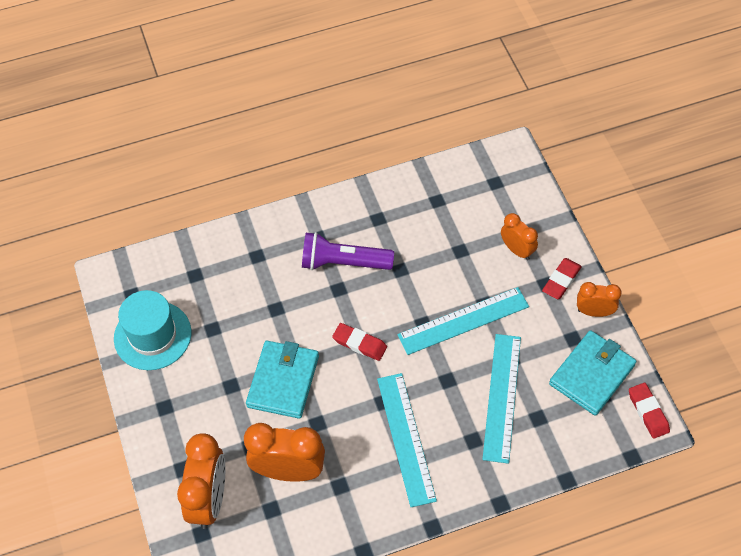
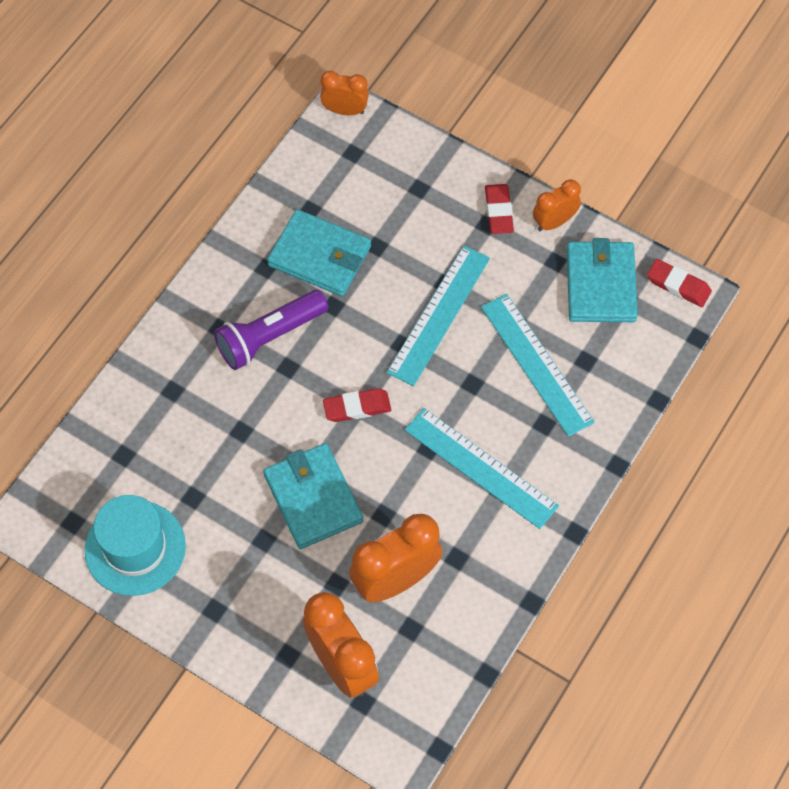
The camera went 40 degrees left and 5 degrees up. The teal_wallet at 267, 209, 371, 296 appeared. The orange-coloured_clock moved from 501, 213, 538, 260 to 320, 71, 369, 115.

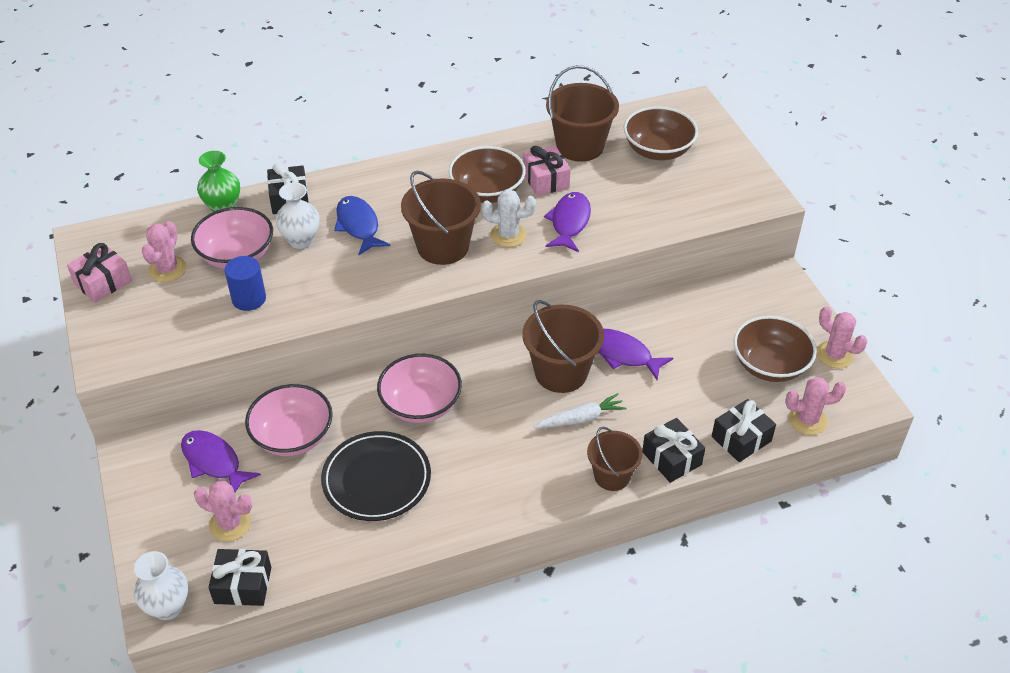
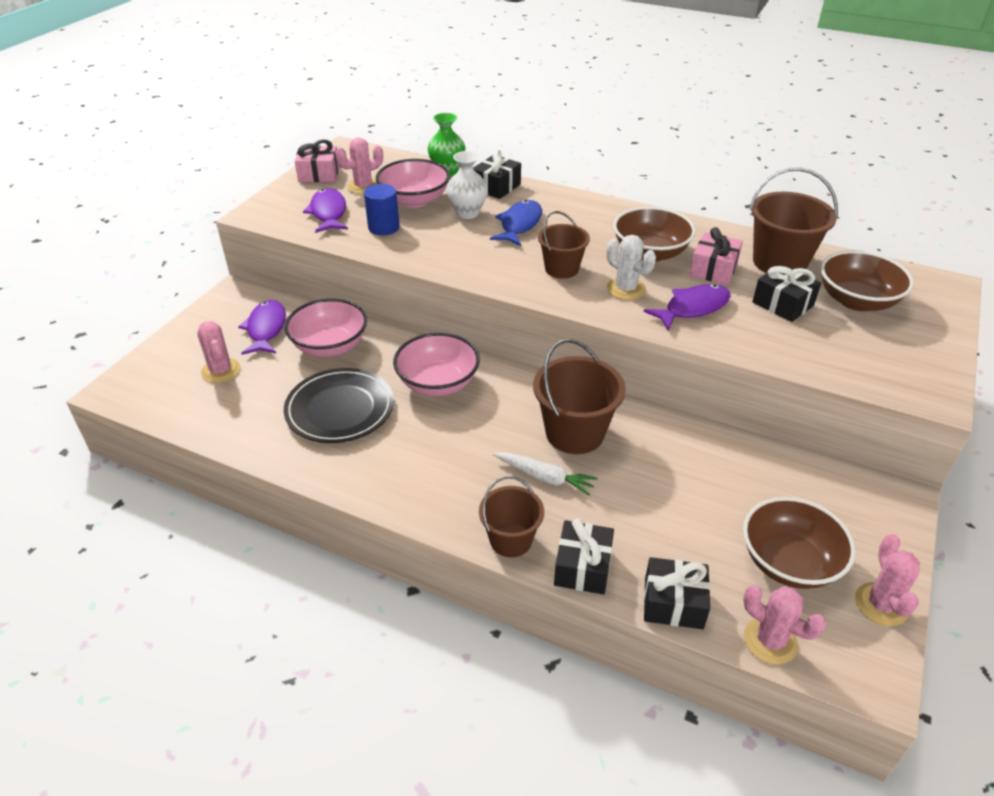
The camera went 45 degrees right and 5 degrees down. The white_tall_vase at 134, 551, 188, 620 disappeared. The jet-black_wrapped_gift moved from 208, 549, 271, 606 to 752, 264, 821, 322. The violet_fish moved from 598, 329, 673, 380 to 303, 188, 348, 233. The russet_sand_bucket at 401, 171, 481, 265 changed to 0.63 times the size.

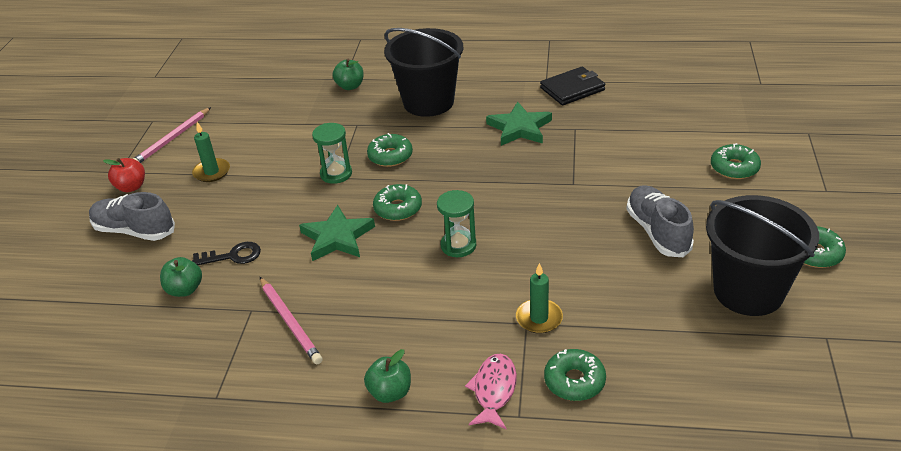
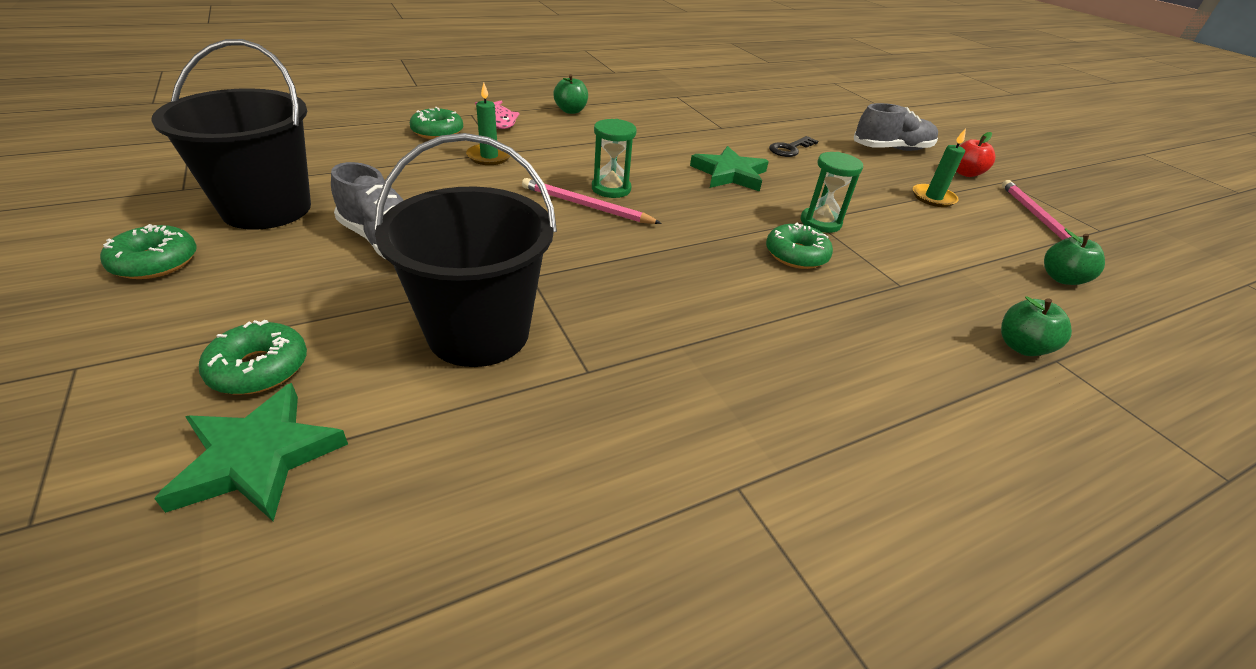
The camera went 140 degrees right and 0 degrees up. The emerald_doughnut at 373, 184, 422, 221 disappeared. The jet-black_wallet at 540, 67, 605, 105 disappeared. The emerald_apple_fruit moved from 160, 257, 202, 297 to 1044, 228, 1105, 285. The pink_wooden_pencil moved from 260, 277, 323, 364 to 522, 178, 662, 224. The jet-black_sand_bucket moved from 384, 28, 463, 117 to 374, 133, 557, 367. The emerald_star_shape moved from 486, 102, 552, 146 to 154, 383, 348, 521.

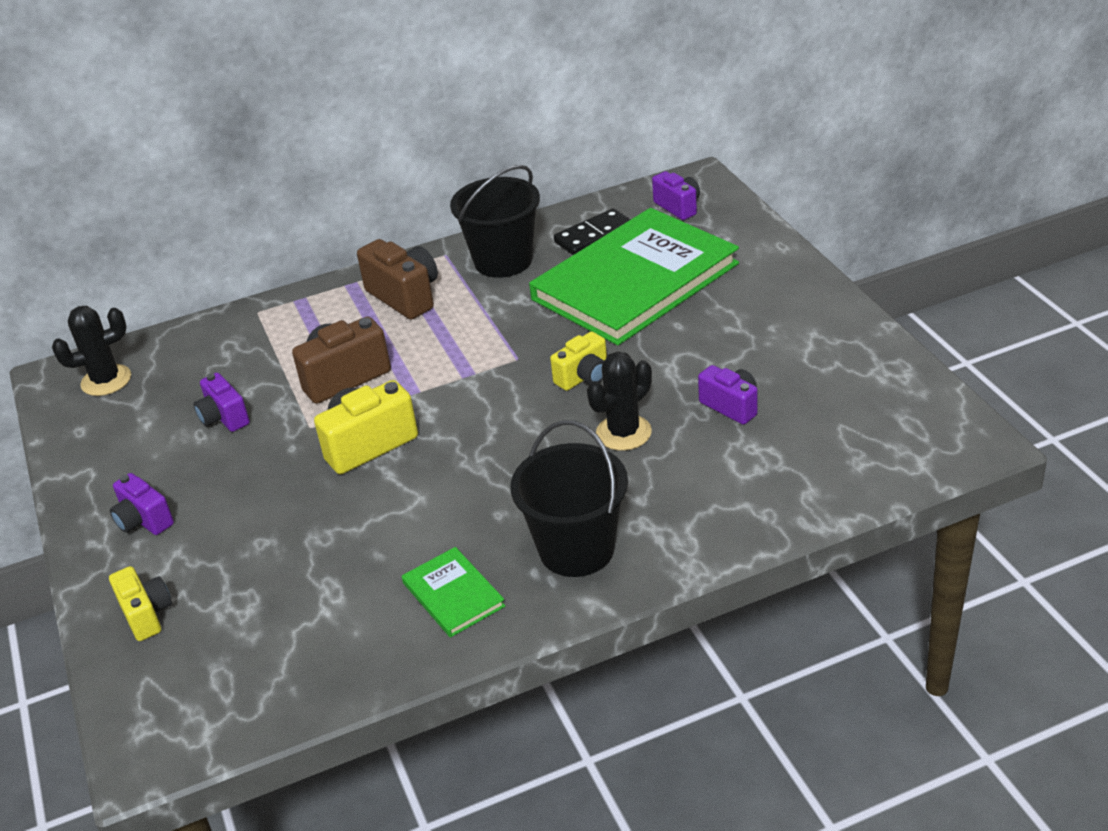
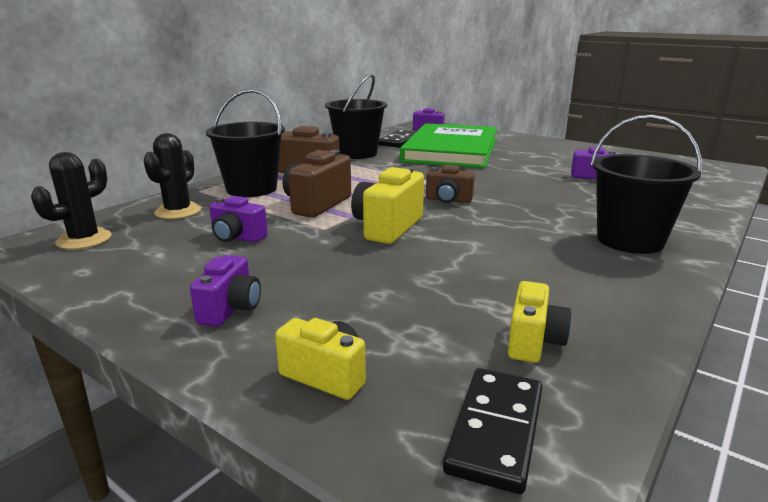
The camera went 35 degrees left and 15 degrees down. The emerald_hardcover at 402, 547, 505, 638 disappeared. The jet-black_sand_bucket at 206, 89, 285, 197 appeared. The russet_compact_camera at 426, 165, 475, 203 appeared. The jet-black_domino_piece at 443, 368, 543, 494 appeared. The golden_compact_camera moved from 550, 331, 607, 391 to 508, 281, 572, 363. The jet-black_saguaro_cactus moved from 587, 351, 652, 451 to 143, 133, 201, 219. The violet_compact_camera at 110, 473, 174, 535 turned 90 degrees counterclockwise.

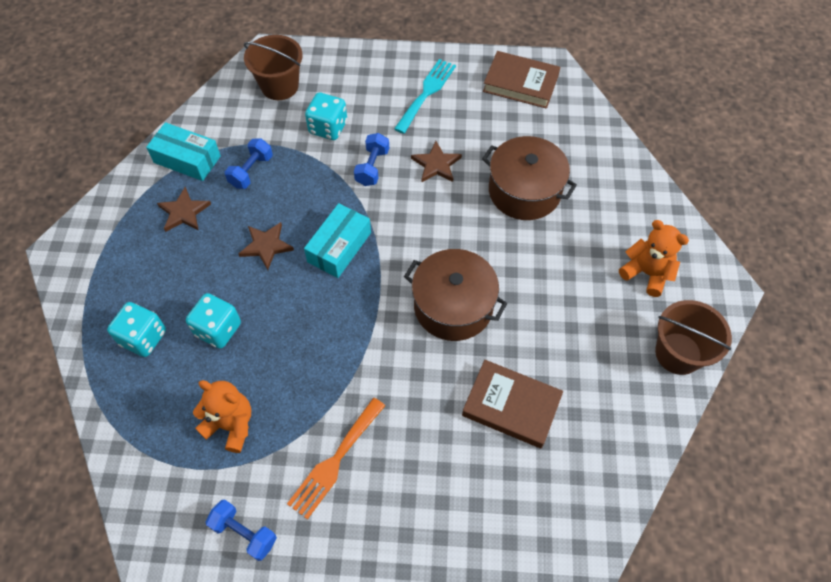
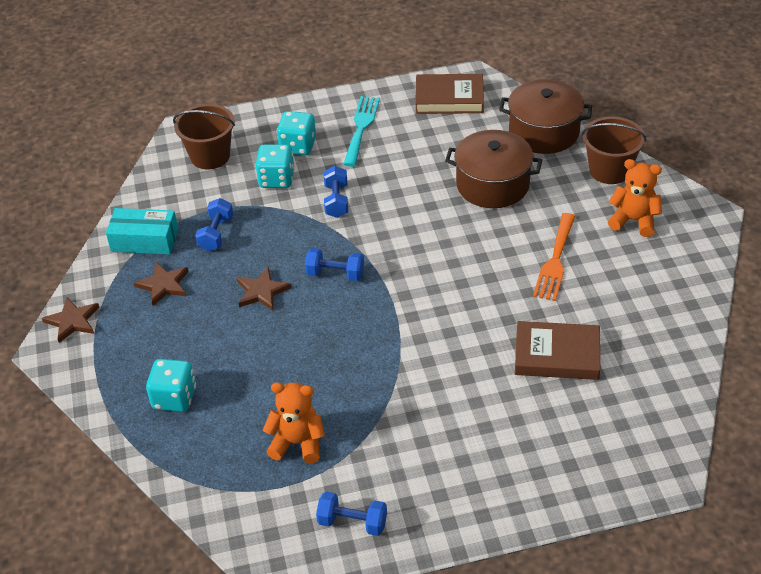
The camera went 15 degrees left and 15 degrees down. The teal_die moved from 186, 293, 241, 349 to 277, 111, 316, 155. The orange-coloured_table_fork moved from 287, 398, 385, 520 to 533, 213, 575, 301. The russet_pot moved from 404, 249, 507, 341 to 499, 79, 592, 154. The russet_star_shape moved from 411, 141, 462, 183 to 42, 297, 99, 343. The russet_sand_bucket moved from 655, 300, 732, 375 to 582, 116, 647, 184. The teal_parcel at 304, 203, 371, 278 was replaced by the cobalt_free_weight at 305, 248, 364, 281.

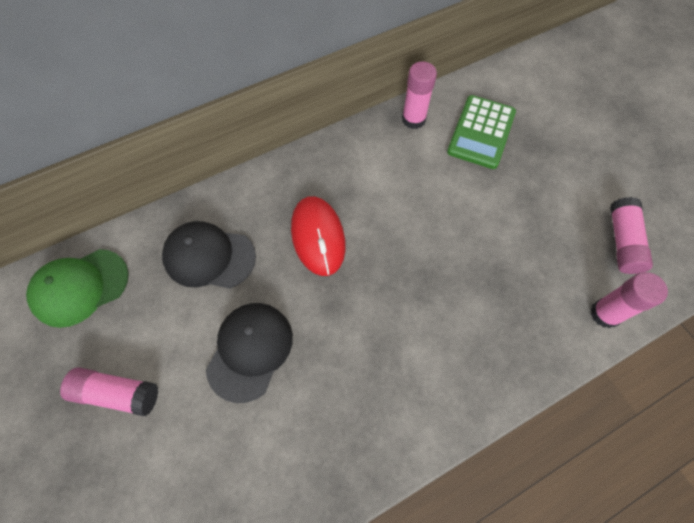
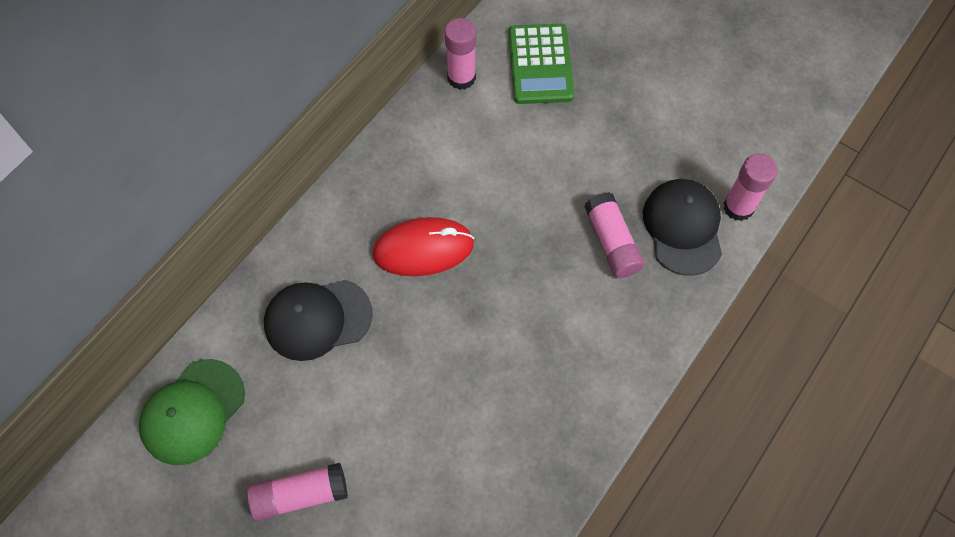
The camera went 25 degrees left and 0 degrees up. The jet-black_baseball_cap moved from 206, 303, 293, 403 to 643, 179, 722, 276. The pink_stick_of_glue moved from 610, 197, 653, 274 to 584, 192, 645, 278. The crimson_computer_mouse at 291, 196, 346, 276 turned 60 degrees counterclockwise.

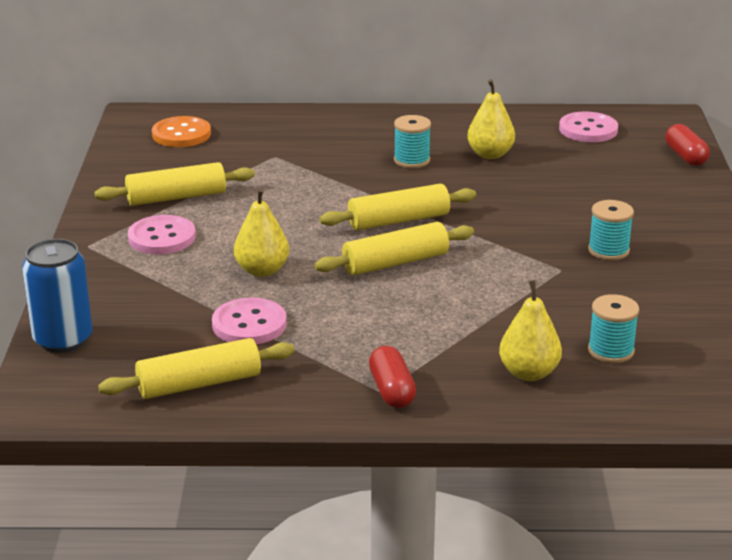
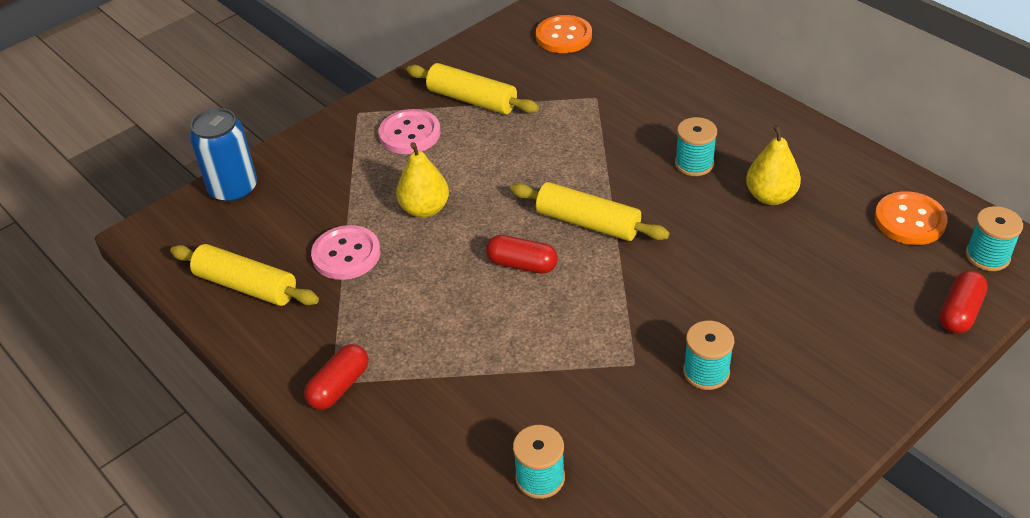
The camera went 50 degrees right and 15 degrees up. The golden_pear at 499, 280, 562, 381 disappeared. The teal_bobbin at 966, 206, 1023, 271 appeared. The golden_rolling_pin at 314, 222, 474, 275 was replaced by the crimson_pill_shape at 486, 235, 558, 274. The pink_shirt_button at 559, 111, 618, 142 became the orange-coloured_shirt_button at 875, 191, 948, 245.

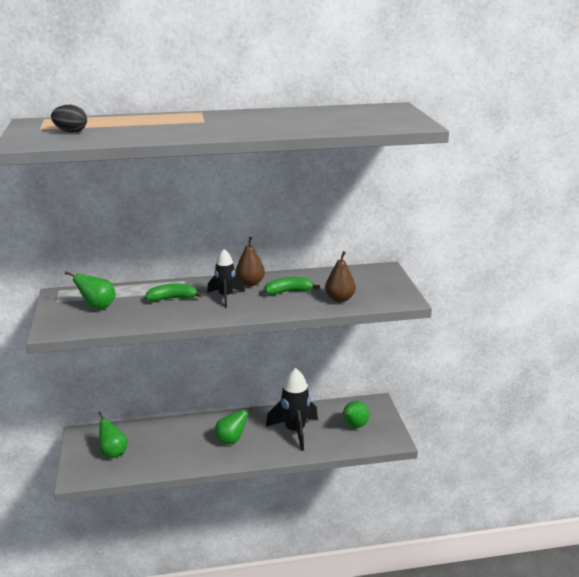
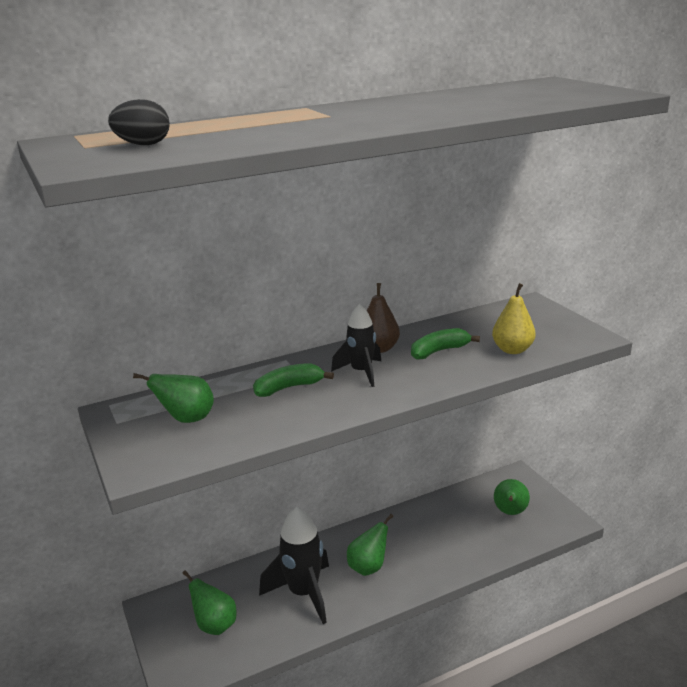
The camera went 15 degrees left and 0 degrees up. The jet-black_spaceship moved from 266, 368, 318, 451 to 259, 507, 329, 624. The russet_pear at 325, 251, 356, 302 became the golden_pear at 492, 283, 536, 354.

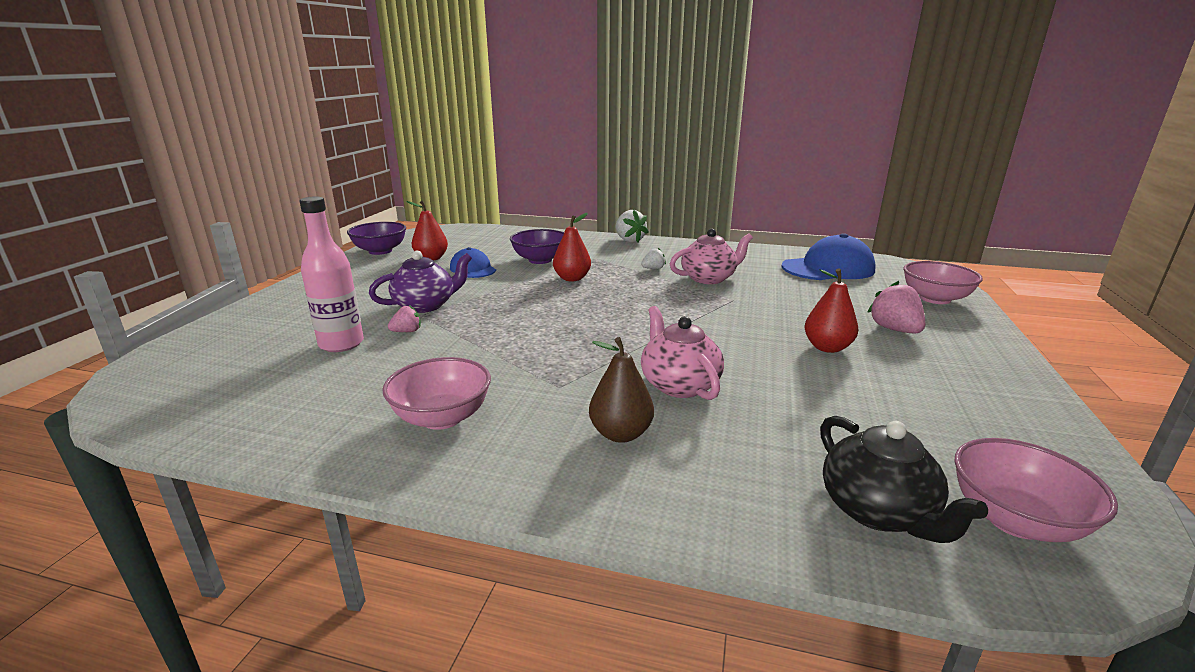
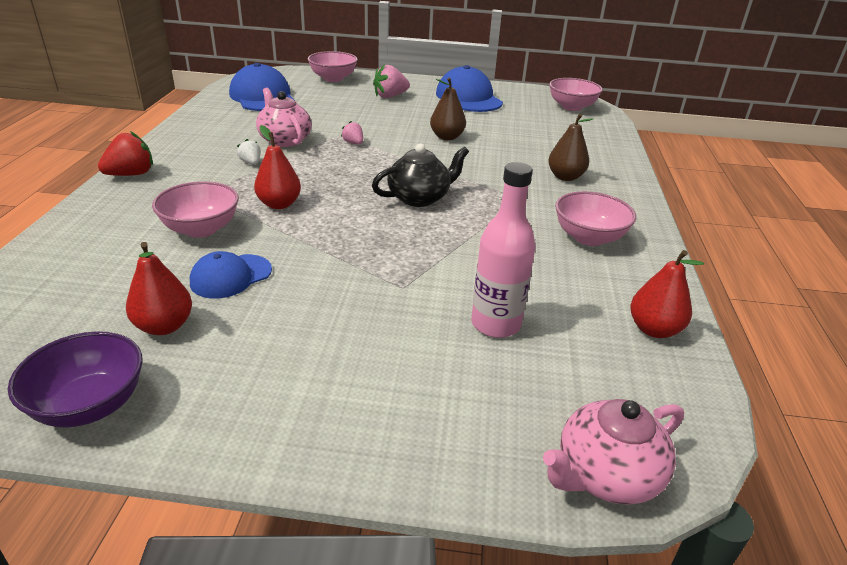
The camera went 100 degrees left and 10 degrees up. The violet_china_teapot at 369, 250, 472, 313 disappeared. The russet_pear at 430, 78, 466, 140 appeared. The cobalt_baseball_cap at 436, 65, 503, 112 appeared. The pink_toy_strawberry moved from 388, 305, 421, 332 to 341, 121, 363, 144. The pink_china_teapot moved from 641, 306, 724, 400 to 543, 399, 684, 505. The crimson_pear moved from 805, 269, 859, 353 to 630, 250, 704, 338. The jet-black_china_teapot moved from 820, 416, 988, 543 to 372, 143, 469, 207. The violet_bowl at 510, 229, 564, 264 became the pink_bowl at 152, 181, 239, 238. The white_toy_strawberry at 616, 209, 649, 242 became the crimson_toy_strawberry at 98, 131, 153, 176.

